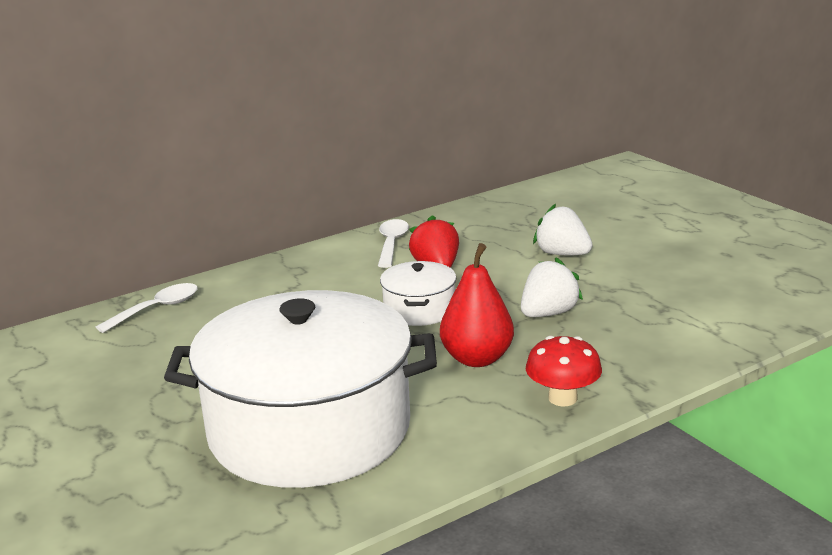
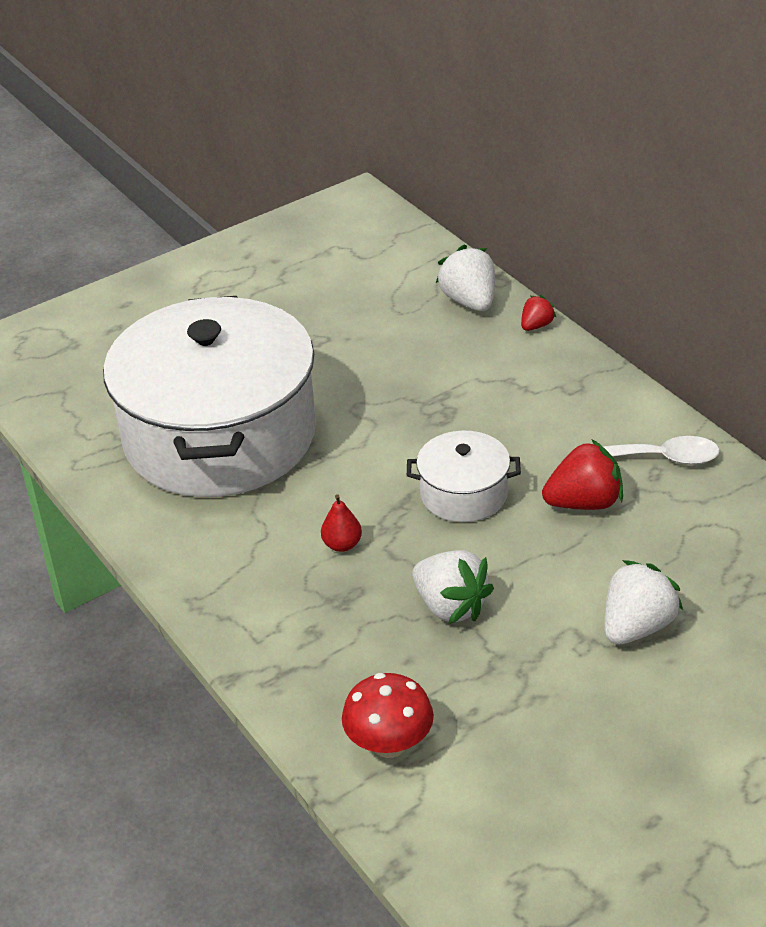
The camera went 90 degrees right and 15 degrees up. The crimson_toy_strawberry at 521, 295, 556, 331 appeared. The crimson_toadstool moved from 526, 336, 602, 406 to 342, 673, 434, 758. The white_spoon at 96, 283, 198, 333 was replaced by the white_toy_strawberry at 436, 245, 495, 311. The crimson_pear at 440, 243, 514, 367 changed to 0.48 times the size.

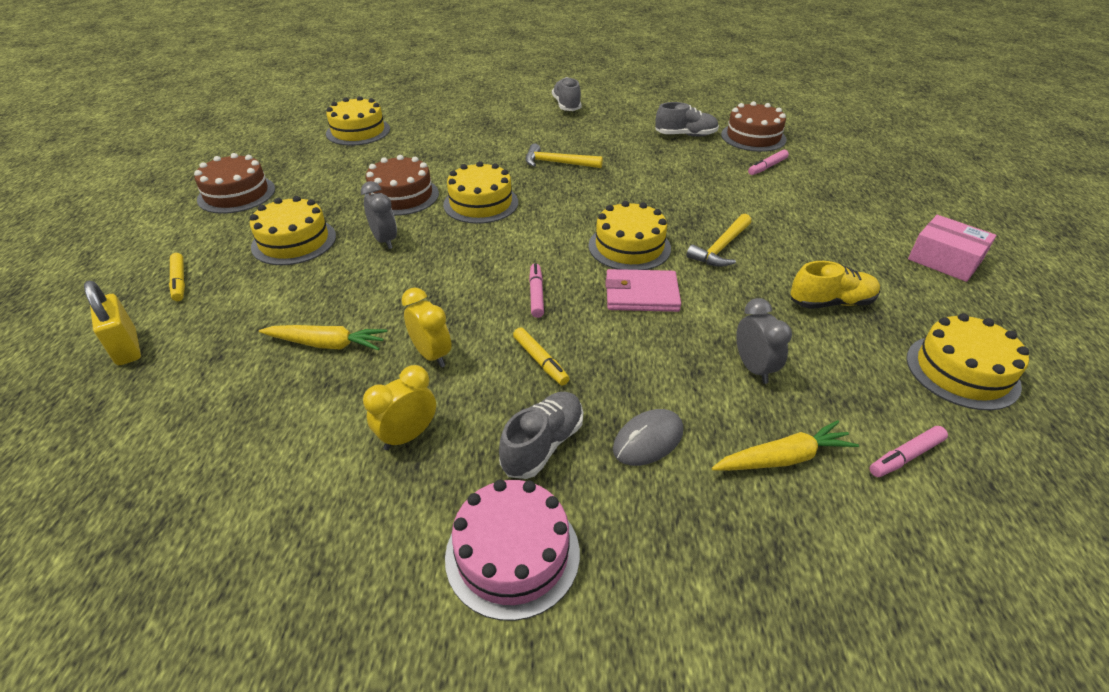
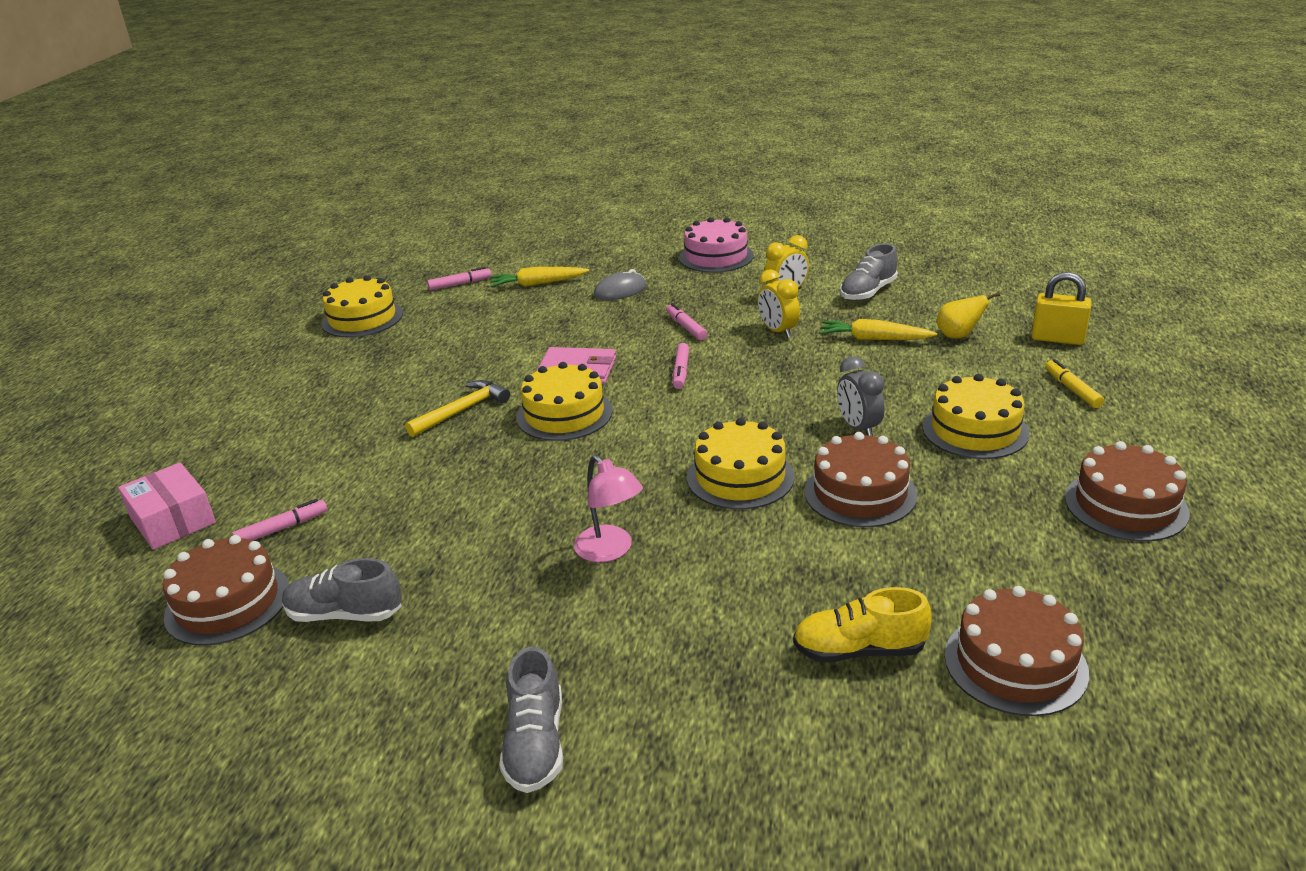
The camera went 170 degrees left and 10 degrees down. The grey_clock at 736, 298, 792, 384 disappeared. The golden_pear at 937, 292, 1000, 338 appeared. The grey_lace-up_shoe moved from 499, 392, 583, 479 to 840, 243, 898, 301. The golden_lace-up_shoe moved from 791, 261, 880, 309 to 793, 587, 932, 662. The pink_parcel moved from 908, 215, 996, 282 to 118, 462, 216, 550. The golden_carpenter's_hammer at 526, 143, 603, 168 was replaced by the pink_lamp at 574, 455, 643, 562. The golden_layer_cake at 326, 96, 390, 146 became the russet_layer_cake at 945, 586, 1089, 716. The golden_felt_pen at 513, 327, 569, 385 became the pink_felt_pen at 666, 303, 707, 340. The golden_small_lock at 84, 281, 141, 365 turned 45 degrees counterclockwise.

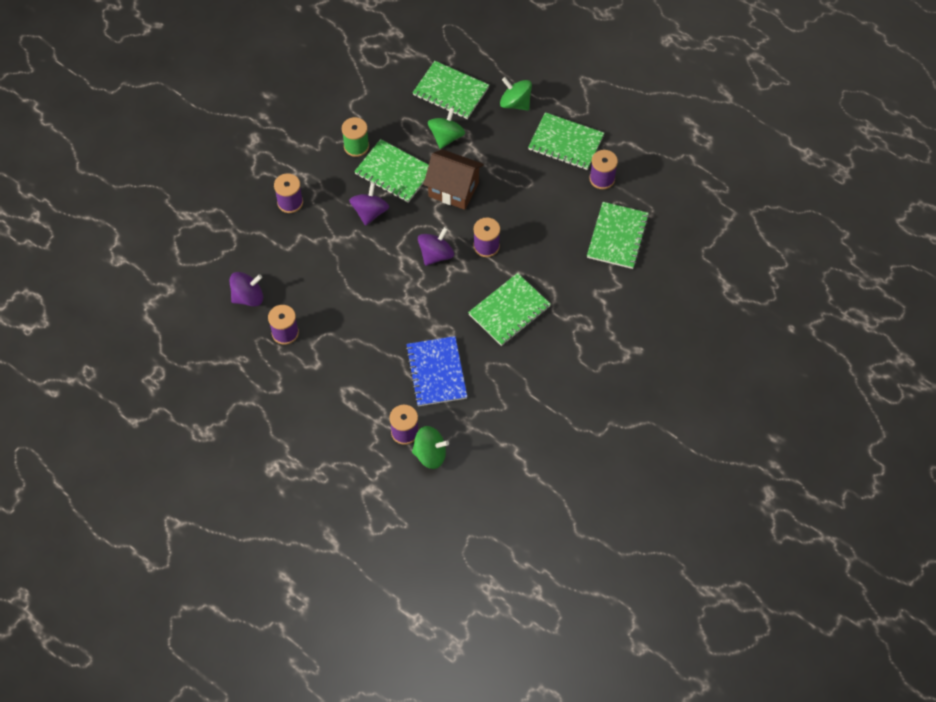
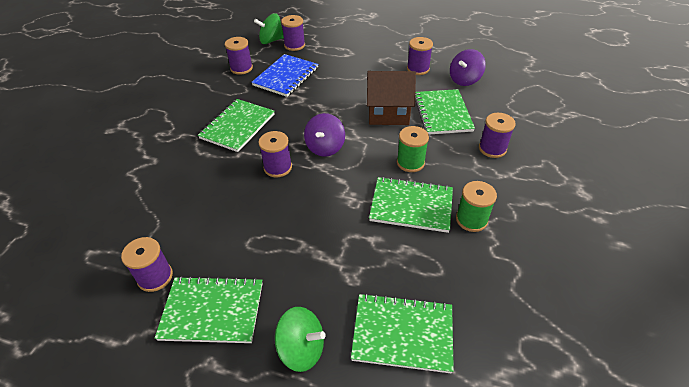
The camera went 160 degrees right and 15 degrees down. The emerald_toy_top at 428, 107, 465, 149 disappeared. The violet_bobbin at 225, 37, 253, 75 appeared. The russet_cottage moved from 423, 149, 484, 210 to 367, 71, 416, 125. The emerald_notebook moved from 587, 202, 649, 269 to 415, 89, 475, 135. The violet_toy_top at 349, 183, 389, 226 was replaced by the emerald_bobbin at 397, 126, 429, 172. The cobalt_notebook at 406, 336, 467, 406 turned 60 degrees clockwise.

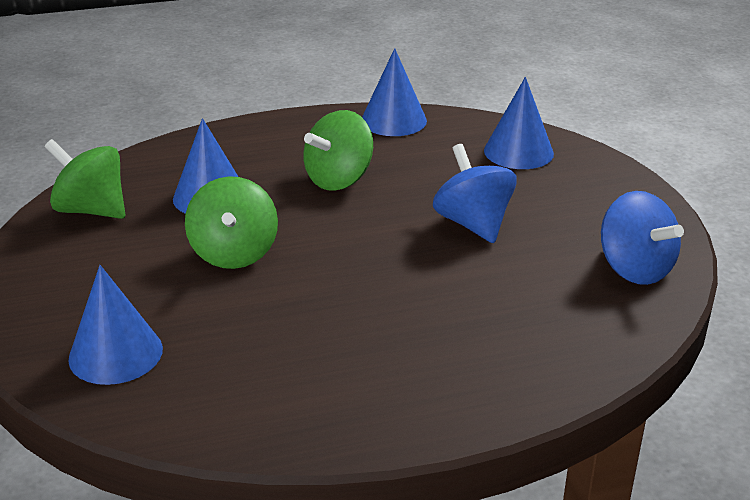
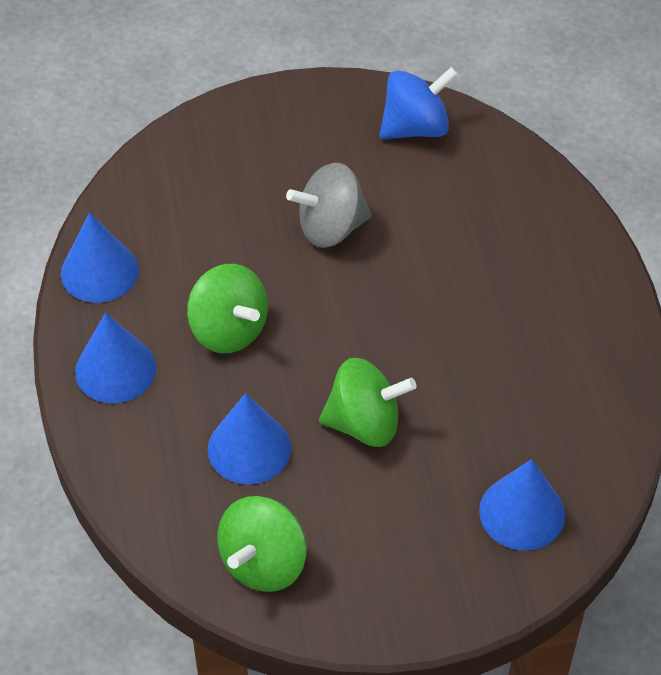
The camera went 85 degrees left and 20 degrees up. The cobalt_solid_cone moved from 484, 77, 554, 169 to 75, 313, 156, 403. The cobalt_toy_top at 433, 144, 517, 243 became the grey_toy_top at 286, 163, 372, 248.

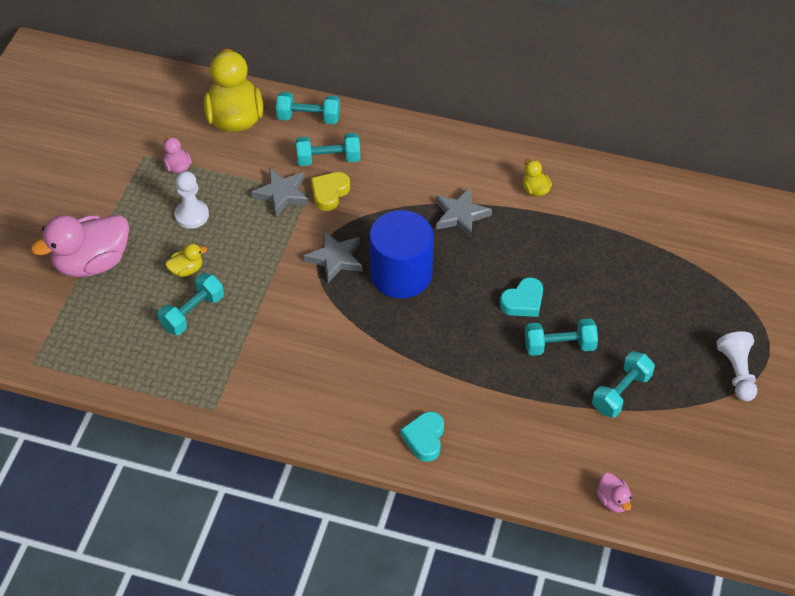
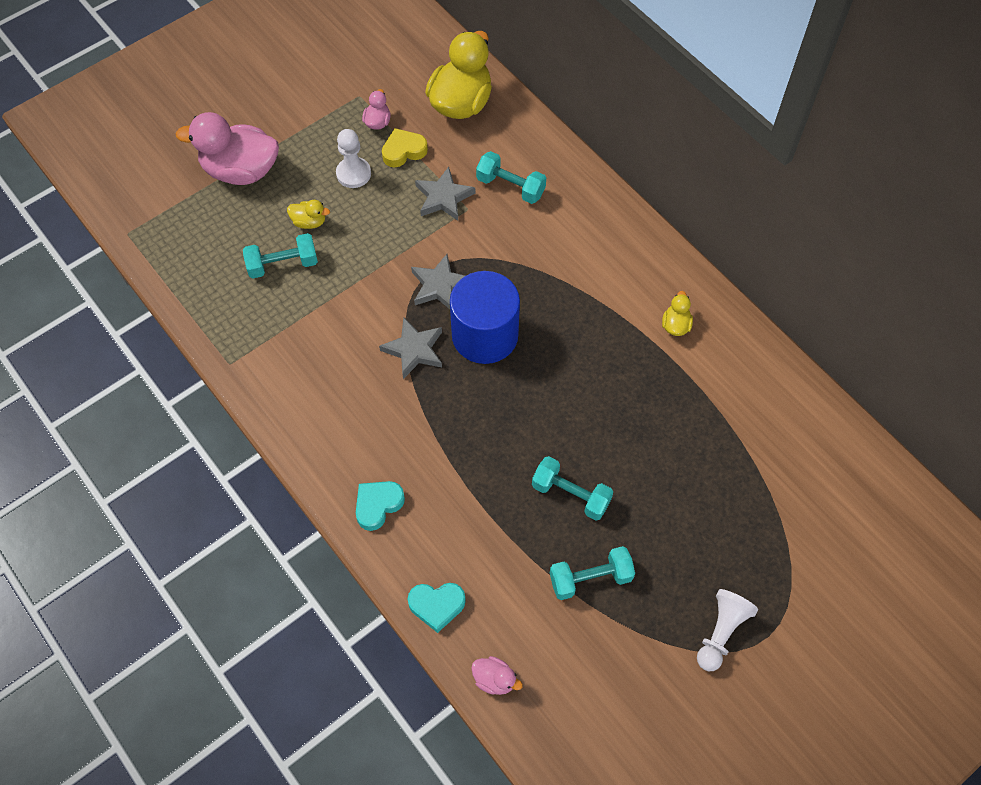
The camera went 35 degrees right and 10 degrees up. The teal_free_weight at 276, 92, 340, 124 disappeared. The golden_heart_shape moved from 311, 172, 350, 211 to 382, 128, 428, 167. The grey_star_shape moved from 436, 187, 492, 238 to 379, 317, 442, 379. The teal_heart_shape moved from 500, 277, 543, 317 to 408, 583, 466, 633. The pink_rubber_duck at 597, 473, 631, 513 turned 75 degrees counterclockwise.

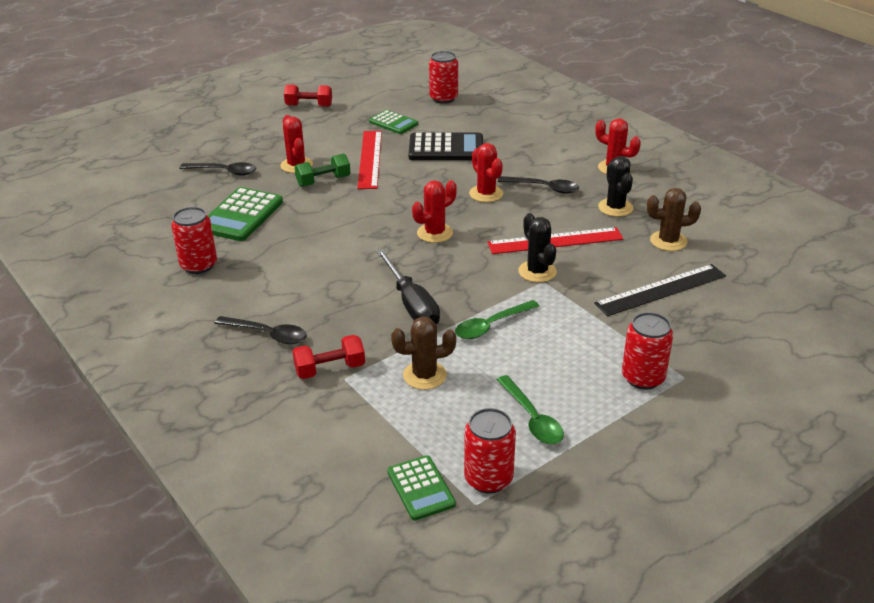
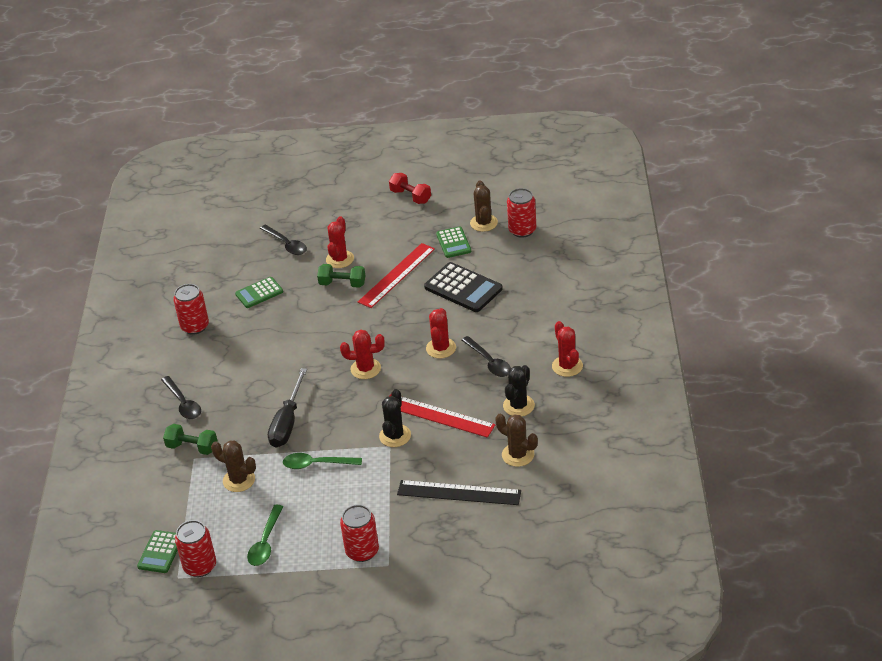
The camera went 40 degrees right and 5 degrees up. The russet_saguaro_cactus at 470, 180, 498, 232 appeared. The crimson_free_weight at 292, 335, 365, 379 became the emerald_free_weight at 163, 424, 218, 455. The emerald_pocket_calculator at 207, 187, 283, 241 changed to 0.62 times the size.

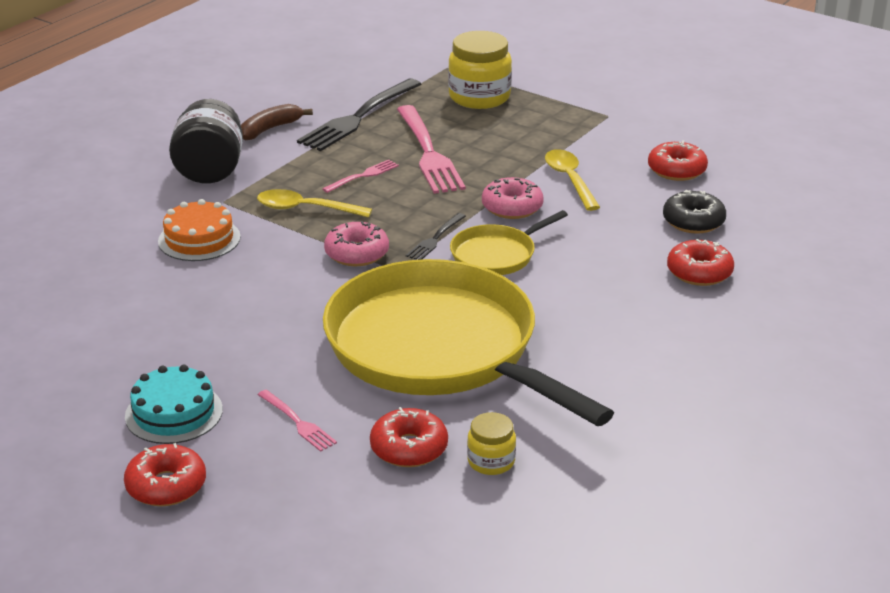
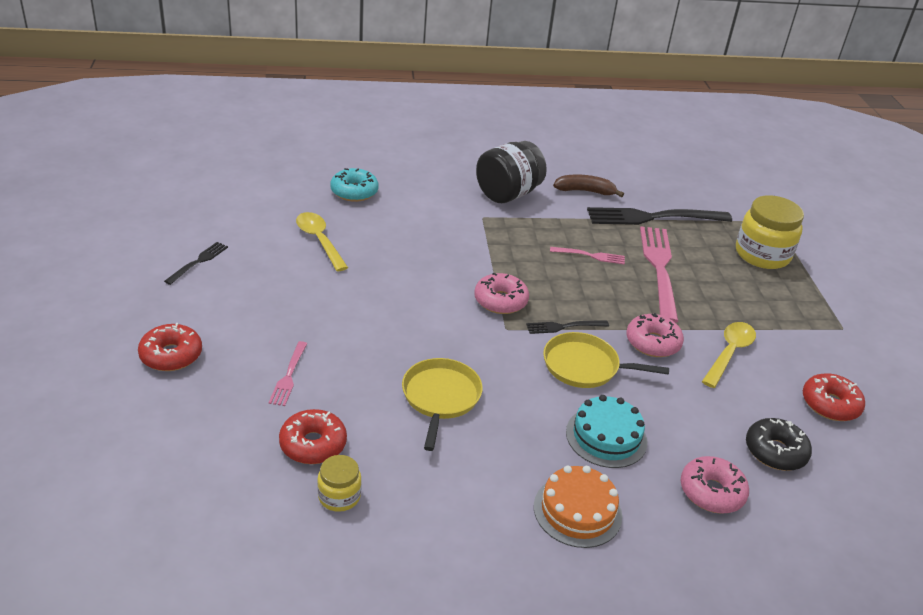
The camera went 45 degrees right and 5 degrees up. The jet-black_table_fork at 164, 242, 228, 285 appeared. The teal_doughnut at 330, 168, 379, 202 appeared. The teal_layer_cake moved from 125, 365, 223, 444 to 566, 395, 647, 468. The orange-coloured_layer_cake moved from 158, 199, 241, 261 to 534, 466, 622, 548. The golden_spoon moved from 257, 189, 372, 217 to 296, 212, 348, 271. The crimson_doughnut at 667, 239, 734, 286 became the pink_doughnut at 680, 456, 749, 514. The pink_table_fork at 397, 105, 466, 194 turned 150 degrees clockwise. The golden_frying_pan at 323, 259, 614, 426 changed to 0.44 times the size.

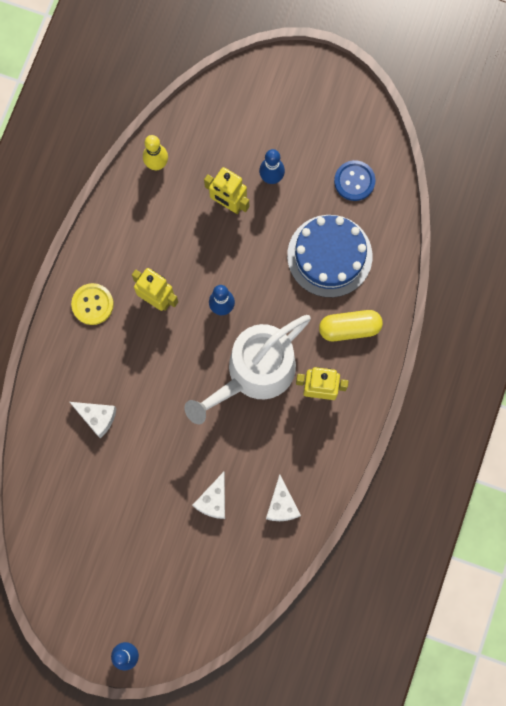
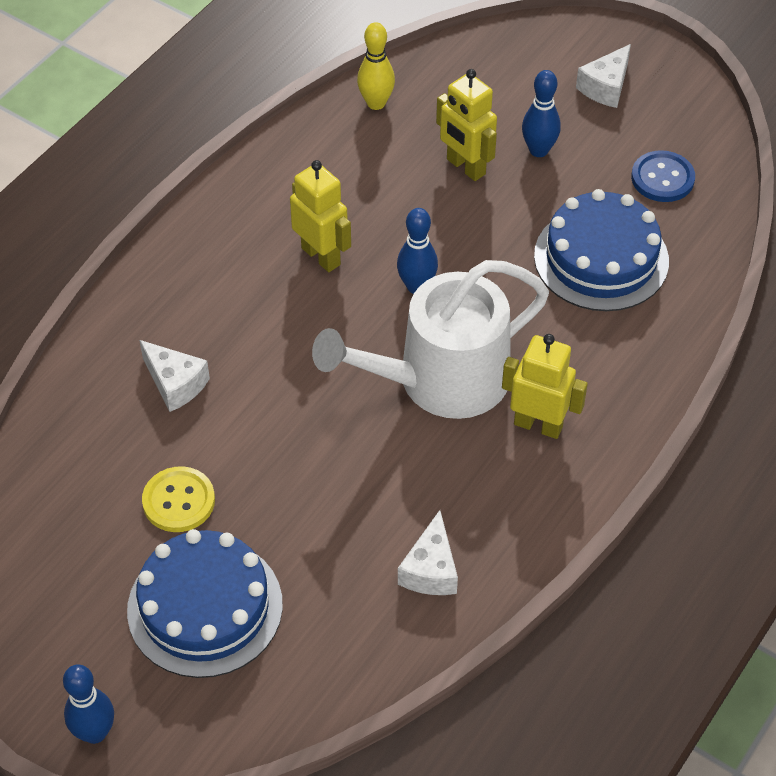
The camera went 15 degrees right and 25 degrees down. The golden_pill_shape at 319, 310, 383, 341 disappeared. The cobalt_layer_cake at 127, 529, 283, 678 appeared. The golden_shirt_button moved from 71, 283, 114, 325 to 142, 466, 215, 532. The white_cheese moved from 192, 472, 225, 519 to 576, 44, 631, 108.

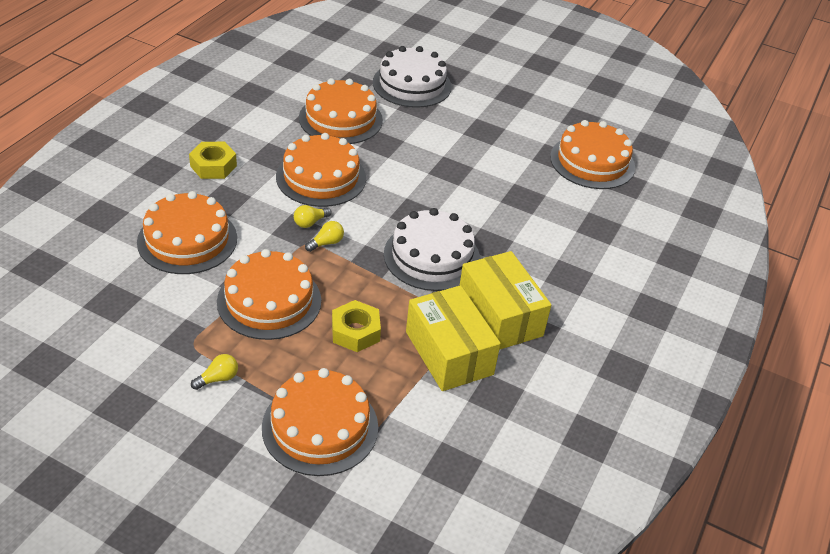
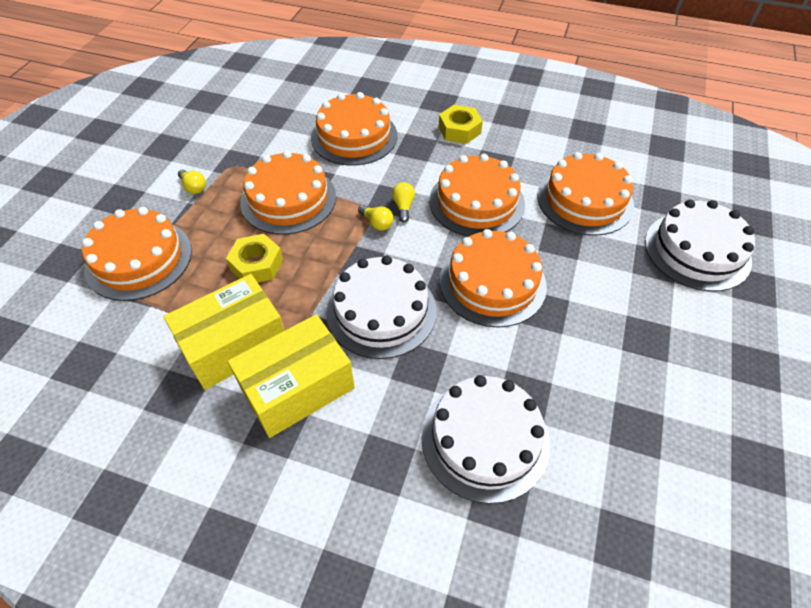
The camera went 85 degrees right and 10 degrees up. The white_layer_cake at 421, 375, 550, 504 appeared. The orange-coloured_layer_cake moved from 550, 120, 635, 189 to 440, 229, 547, 328. The golden_light_bulb at 294, 205, 332, 228 turned 45 degrees clockwise.

